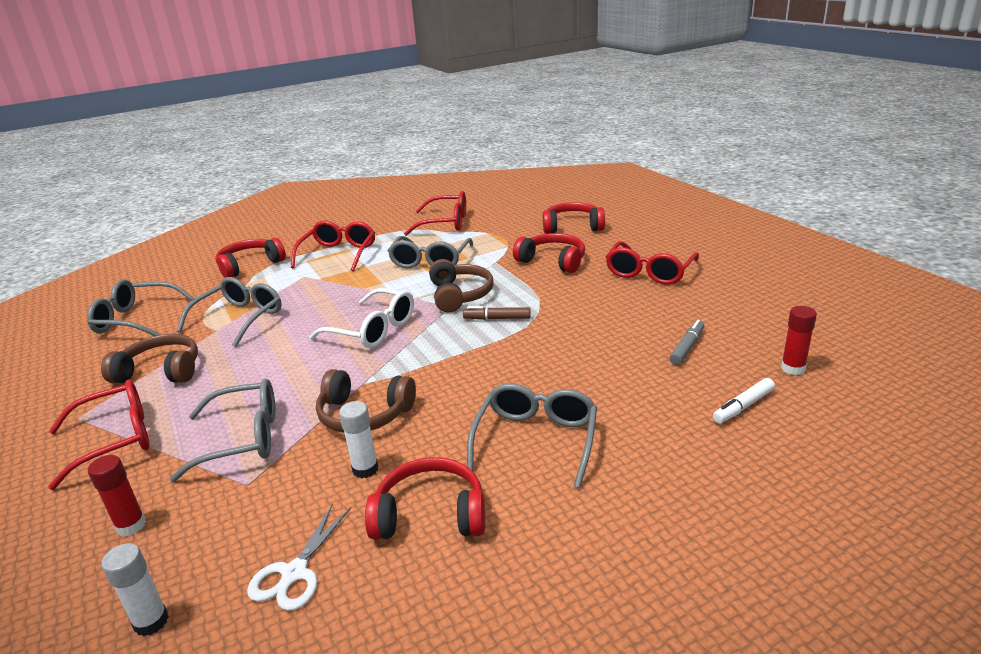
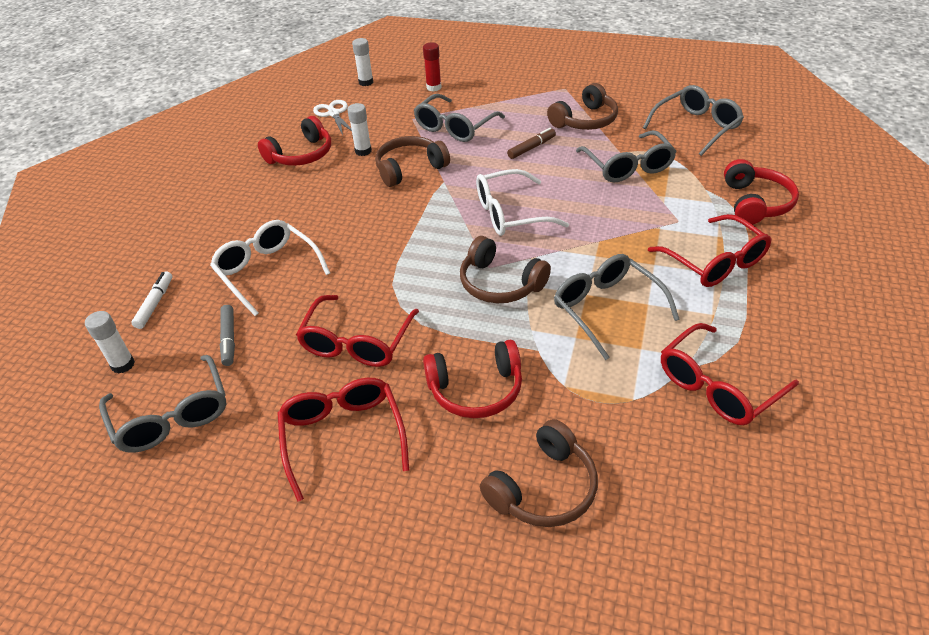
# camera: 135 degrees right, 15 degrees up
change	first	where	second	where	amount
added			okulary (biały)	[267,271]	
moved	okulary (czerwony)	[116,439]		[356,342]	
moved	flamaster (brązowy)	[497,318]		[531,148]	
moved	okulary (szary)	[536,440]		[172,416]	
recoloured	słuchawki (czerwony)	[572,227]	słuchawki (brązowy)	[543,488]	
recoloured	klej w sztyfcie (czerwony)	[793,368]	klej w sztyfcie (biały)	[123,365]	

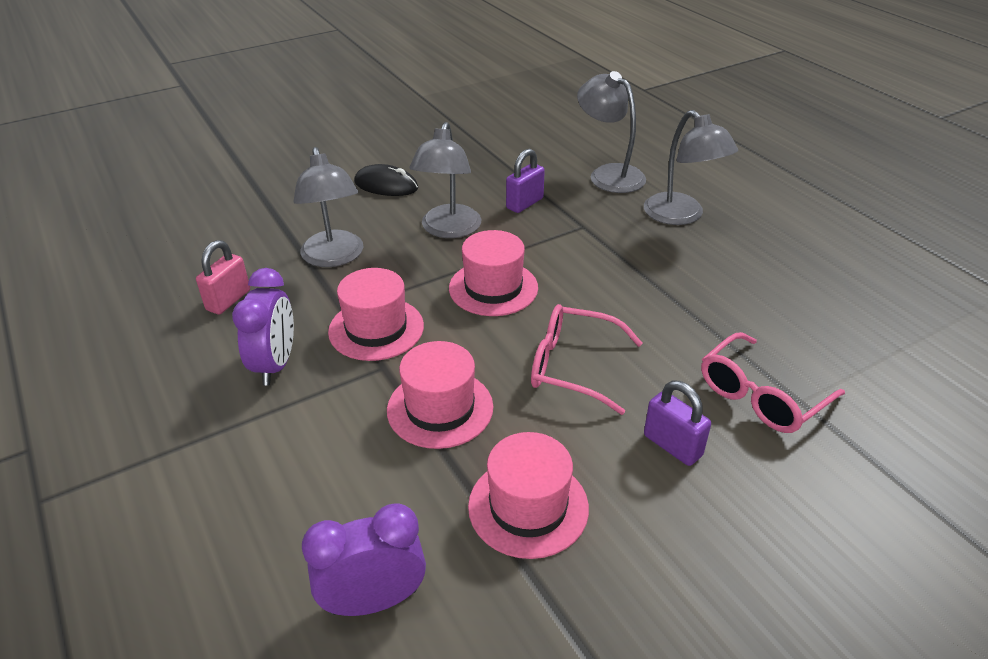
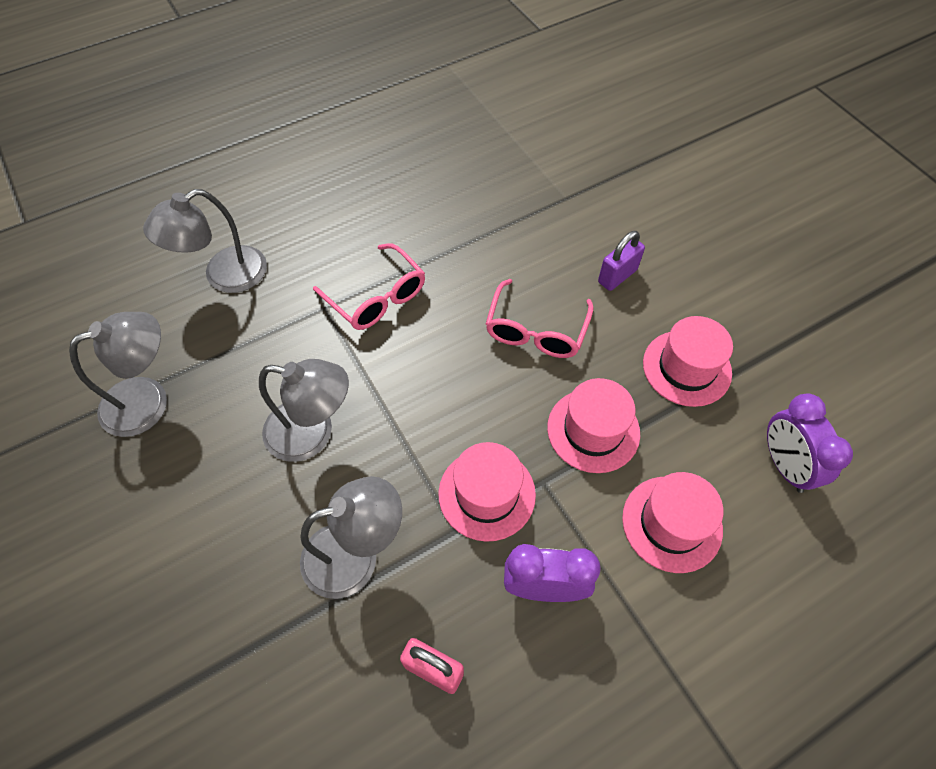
# camera: 90 degrees left, 20 degrees up
change	first	where	second	where	amount
removed	myszka (czarny)	[386,185]			
removed	kłódka (fioletowy)	[524,203]			
moved	kapelusz (różowy)	[493,288]		[672,523]	
moved	lampka (szary)	[681,216]		[148,400]	
moved	okulary (różowy)	[761,396]		[377,297]	

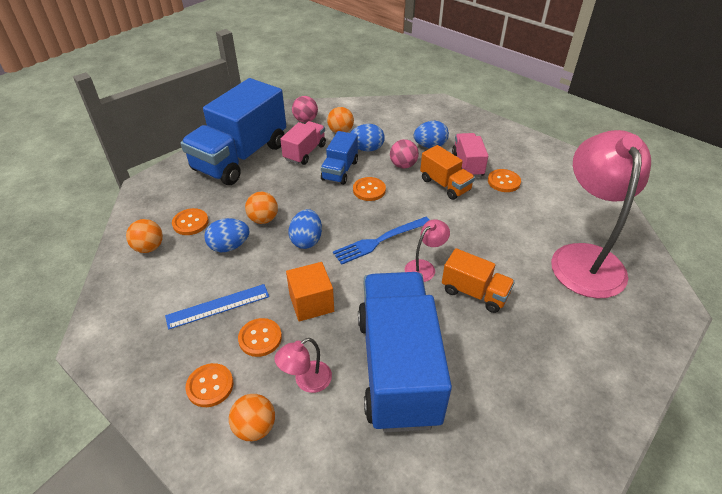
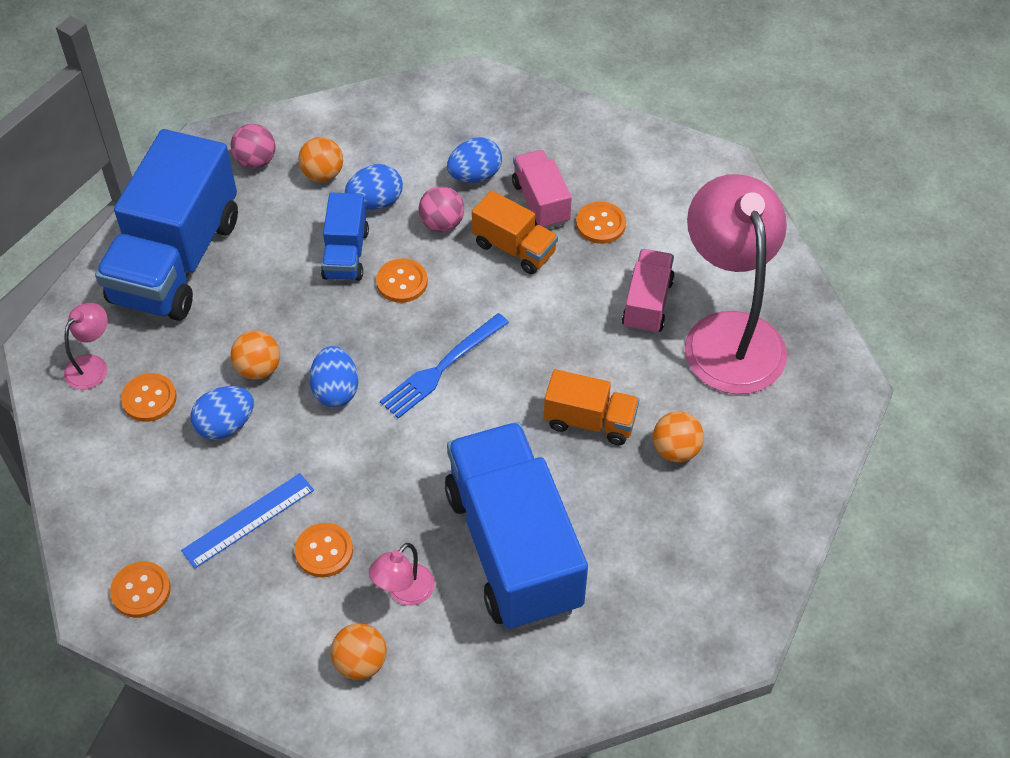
# camera: 15 degrees left, 10 degrees up
change	first	where	second	where	amount
removed	sześcian (pomarańczowy)	[311,303]			
moved	piłka (pomarańczowy)	[149,247]		[675,450]	
moved	guzik (pomarańczowy)	[210,386]		[141,590]	
moved	ciężarówka (różowy)	[305,152]		[647,304]	
moved	lampka (różowy)	[424,267]		[92,365]	

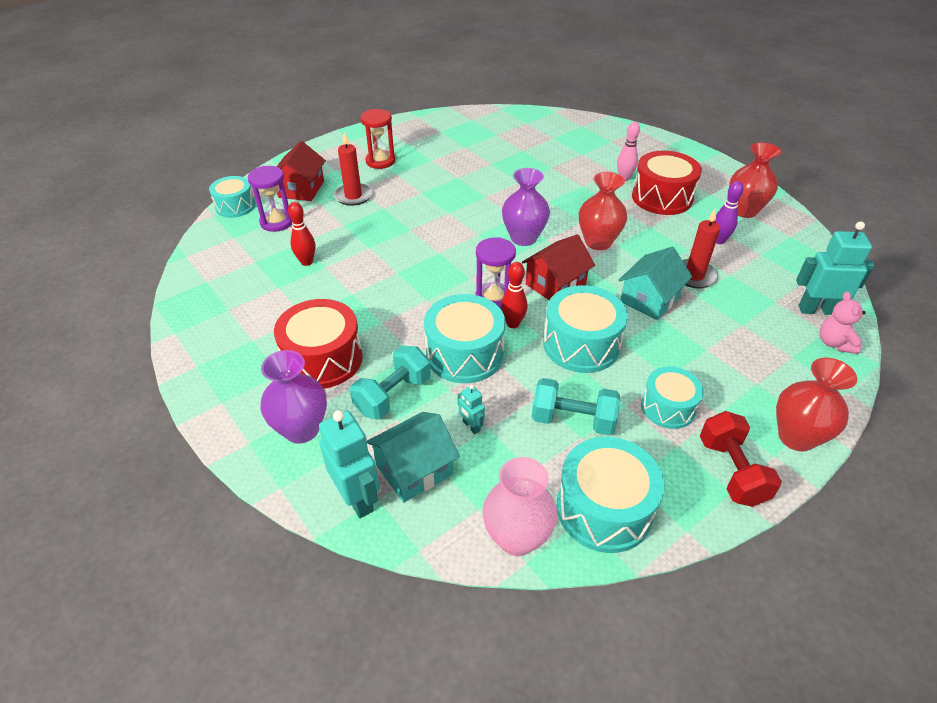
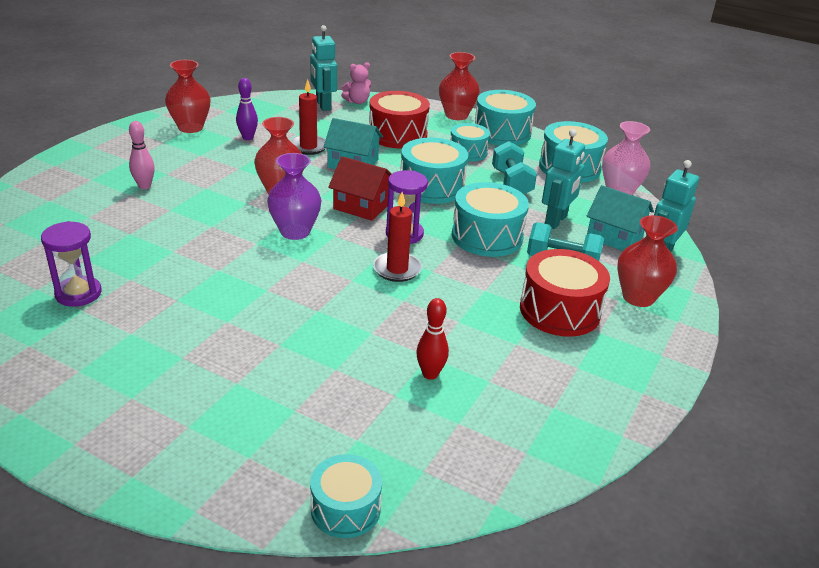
# camera: 115 degrees left, 10 degrees down
change	first	where	second	where	amount
removed	domek (czerwony)	[301,189]			
removed	klepsydra (czerwony)	[380,161]			
removed	kręgiel (czerwony)	[513,324]			
moved	klepsydra (fioletowy)	[277,222]		[78,293]	
moved	świeca (czerwony)	[353,196]		[397,269]	
moved	bęben (czerwony)	[662,197]		[397,135]	
replaced	hantel (czerwony)	[731,471]	bęben (turkusowy)	[502,133]	
recoloured	wazon (fioletowy)	[301,429]	wazon (czerwony)	[638,297]	
resized	robot (turkusowy)	[471,426]		[556,221]	x2.00

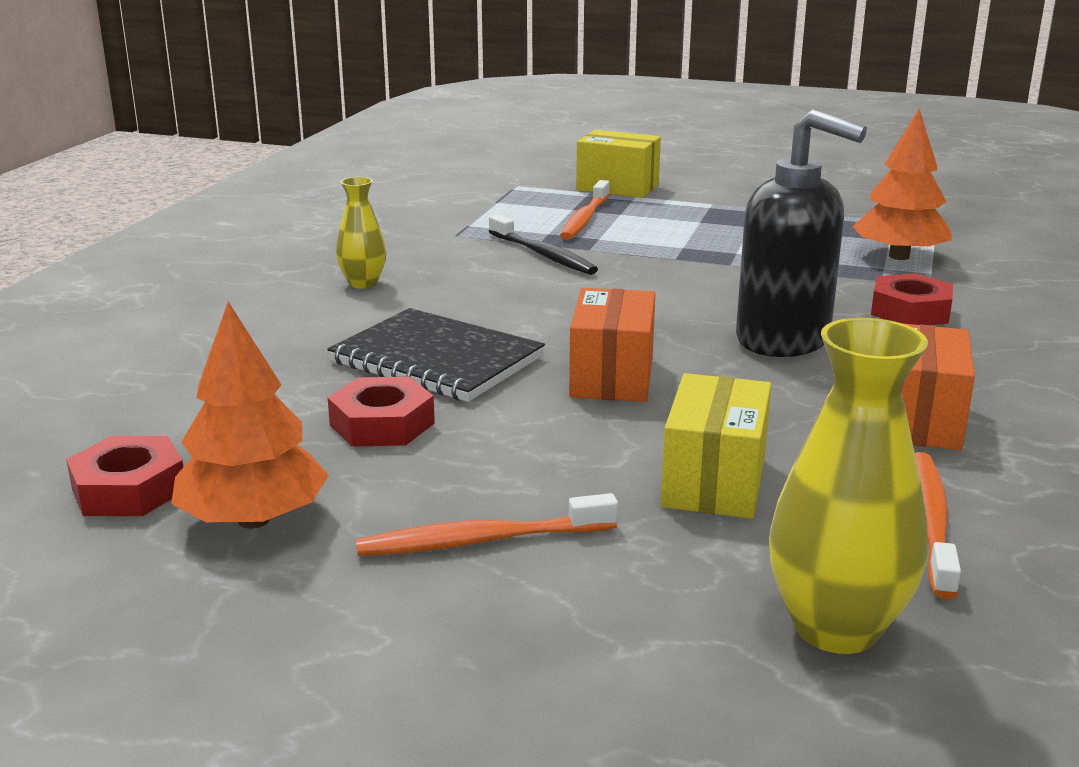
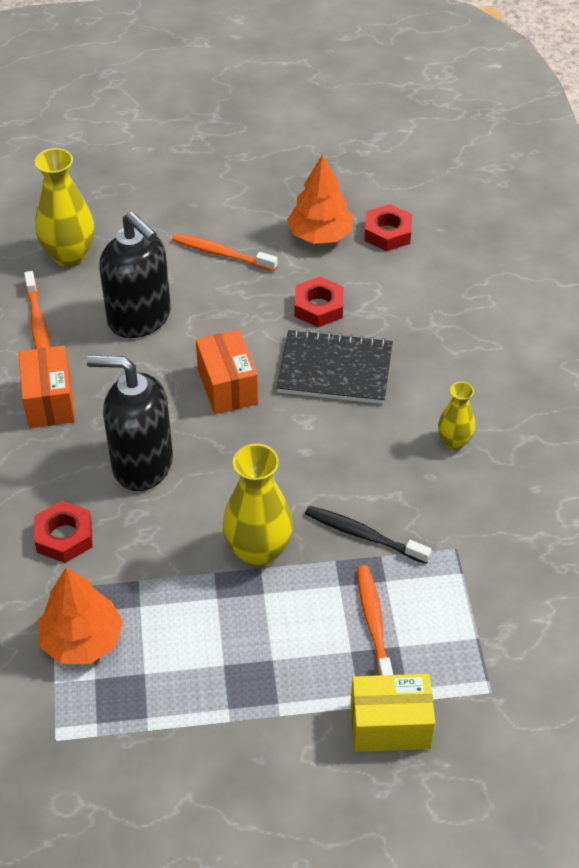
# camera: 155 degrees right, 25 degrees up
change	first	where	second	where	amount
added			wazon (żółty)	[258,552]	
replaced	pudełko (żółty)	[714,482]	dozownik mydła (czarny)	[140,319]	
turned	szczoteczka do zębów (pomarańczowy)	[481,541]		[221,254]	120 degrees counterclockwise

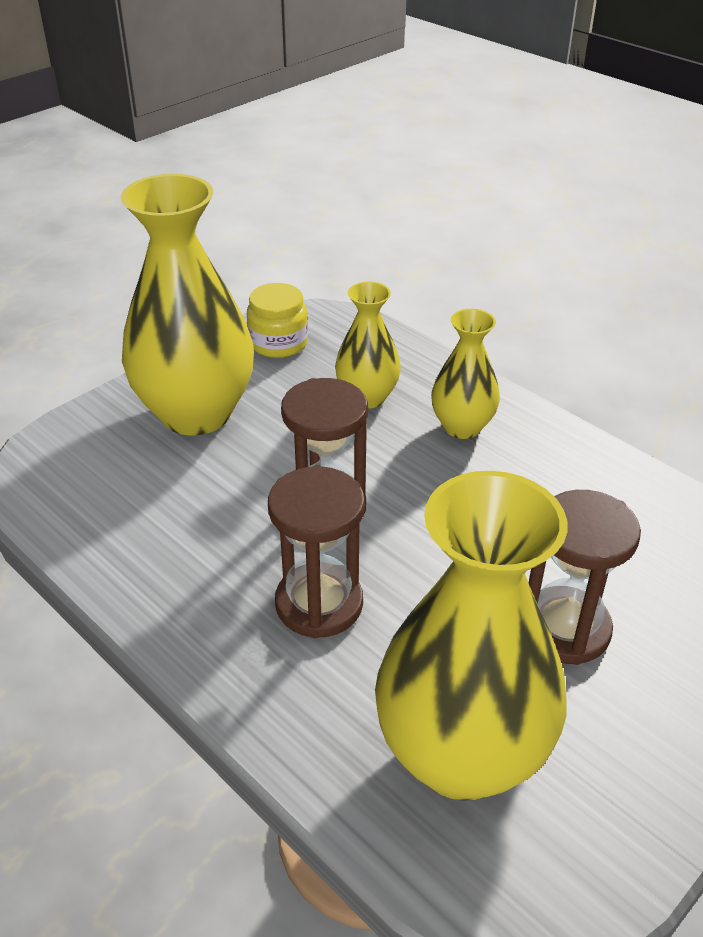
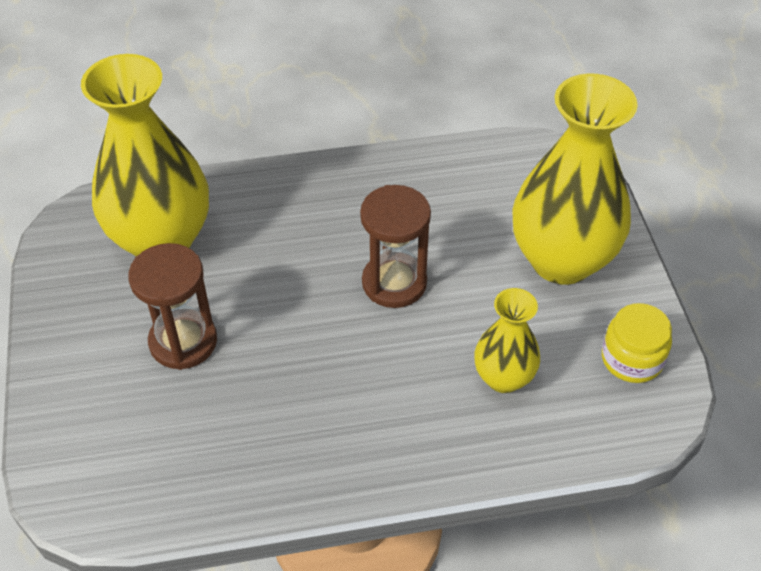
# camera: 125 degrees right, 10 degrees up
change	first	where	second	where	amount
removed	klepsydra (brązowy)	[319,604]			
removed	wazon (żółty)	[462,427]			

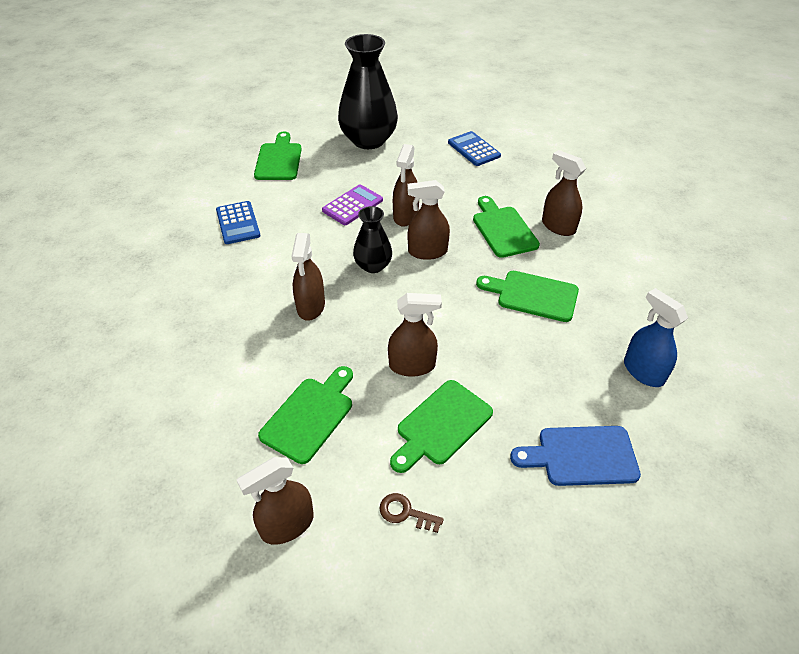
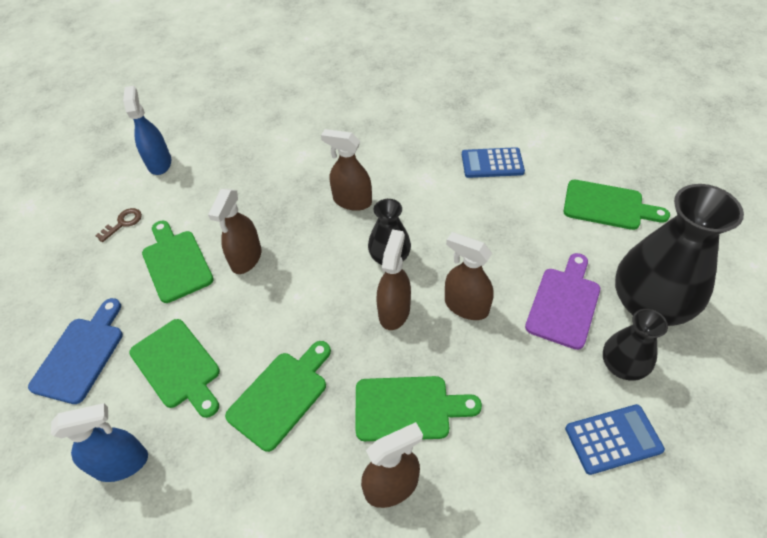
# camera: 110 degrees right, 5 degrees up
change	first	where	second	where	amount
removed	kalkulator (fioletowy)	[352,205]			
added			deska do krojenia (fioletowy)	[564,303]	
added			wazon (czarny)	[622,365]	
moved	deska do krojenia (zielony)	[310,416]		[178,366]	
recoloured	spryskiwacz (brązowy)	[287,525]	spryskiwacz (niebieski)	[159,163]	

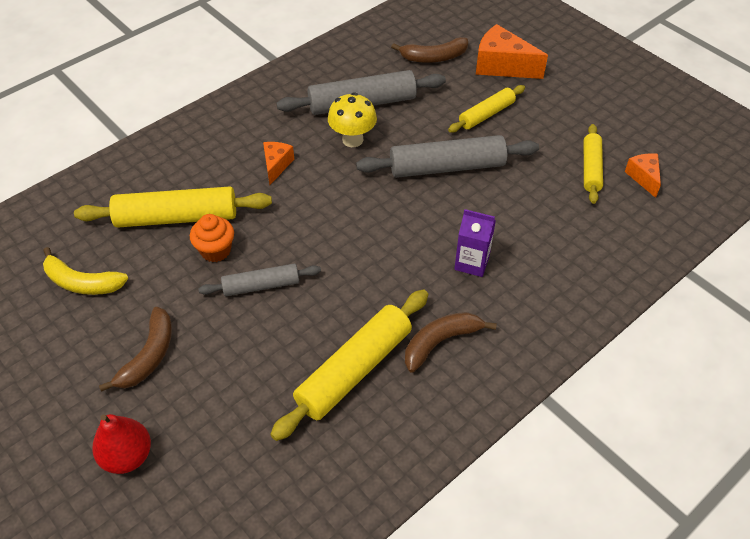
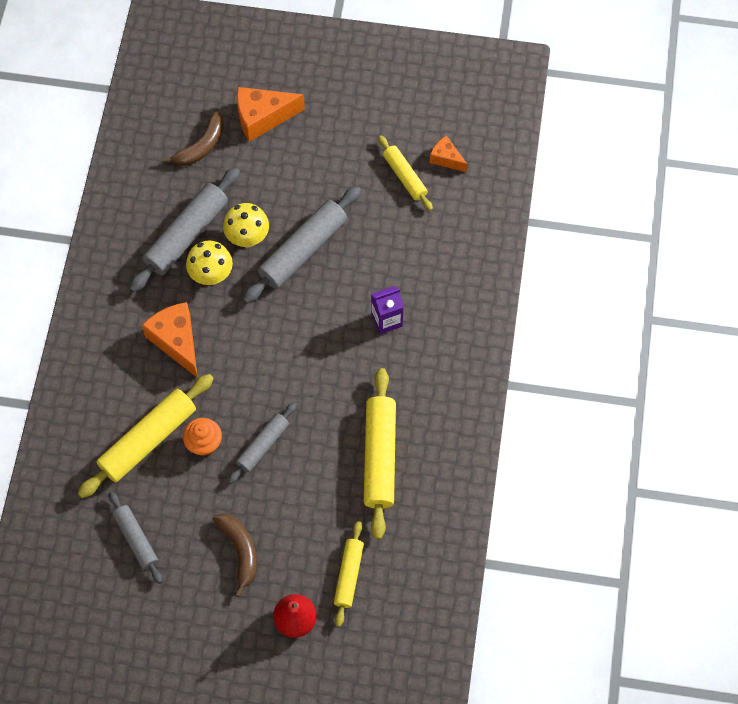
# camera: 40 degrees left, 15 degrees up
change	first	where	second	where	amount
removed	banan (brązowy)	[440,342]			
added			grzyb (żółty)	[248,238]	
moved	wałek do ciasta (żółty)	[486,114]		[348,575]	
replaced	banan (żółty)	[82,282]	wałek do ciasta (szary)	[136,539]	
resized	ser (pomarańczowy)	[276,165]		[176,341]	x1.74

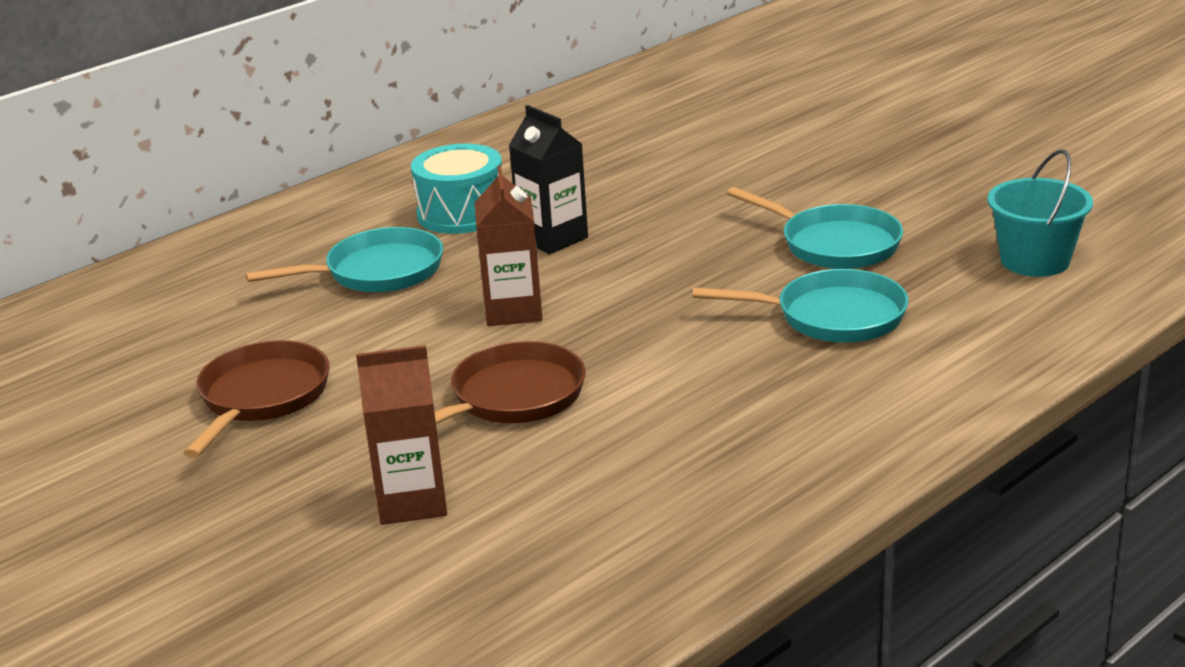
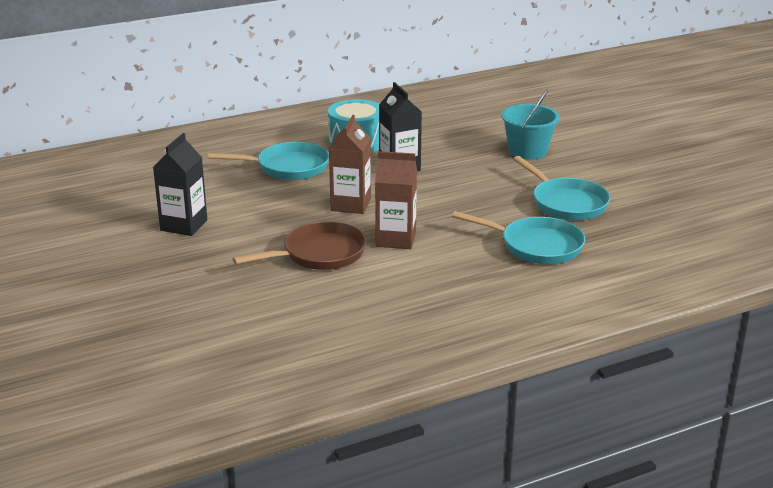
# camera: 15 degrees right, 0 degrees up
change	first	where	second	where	amount
moved	karton mleka (brązowy)	[412,501]		[396,239]	
moved	wiadro (turkusowy)	[1034,260]		[527,151]	
replaced	patelnia (brązowy)	[262,398]	karton mleka (czarny)	[184,225]	

